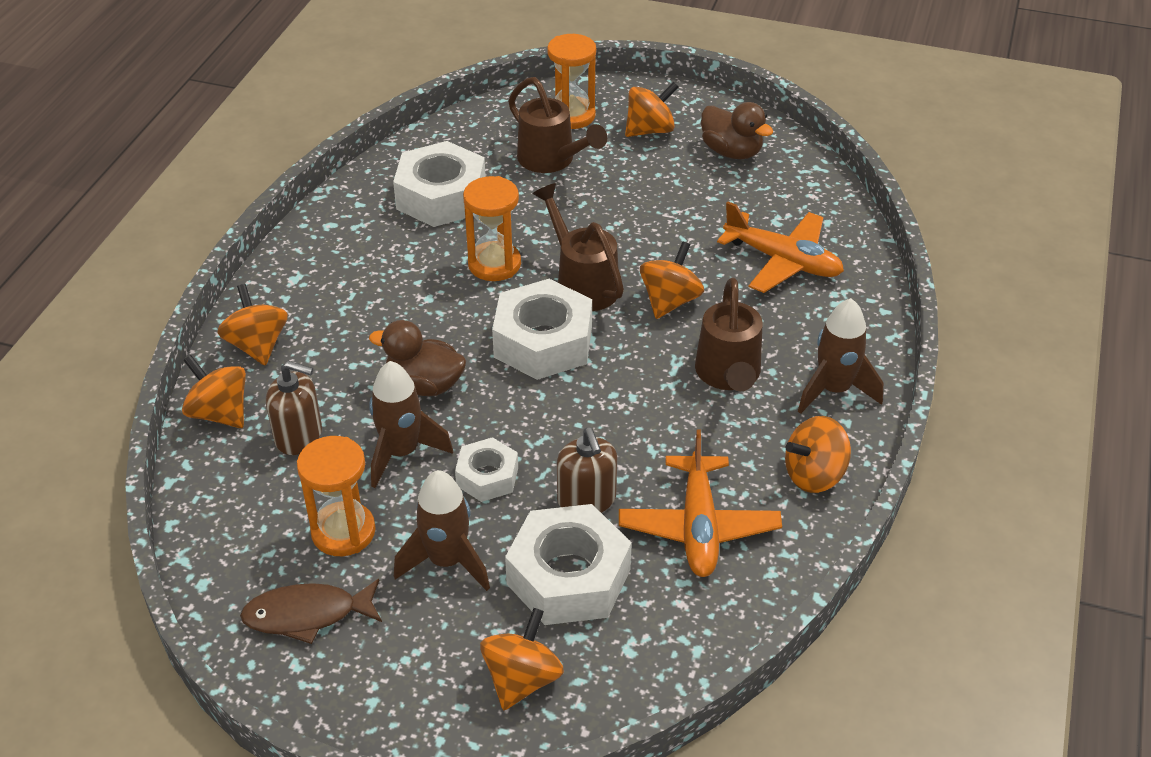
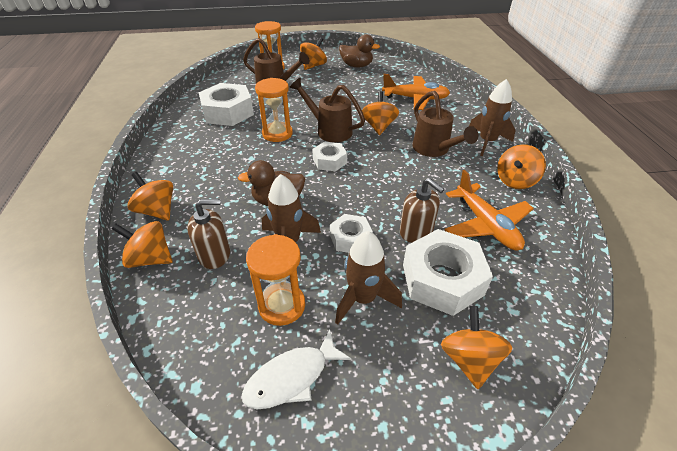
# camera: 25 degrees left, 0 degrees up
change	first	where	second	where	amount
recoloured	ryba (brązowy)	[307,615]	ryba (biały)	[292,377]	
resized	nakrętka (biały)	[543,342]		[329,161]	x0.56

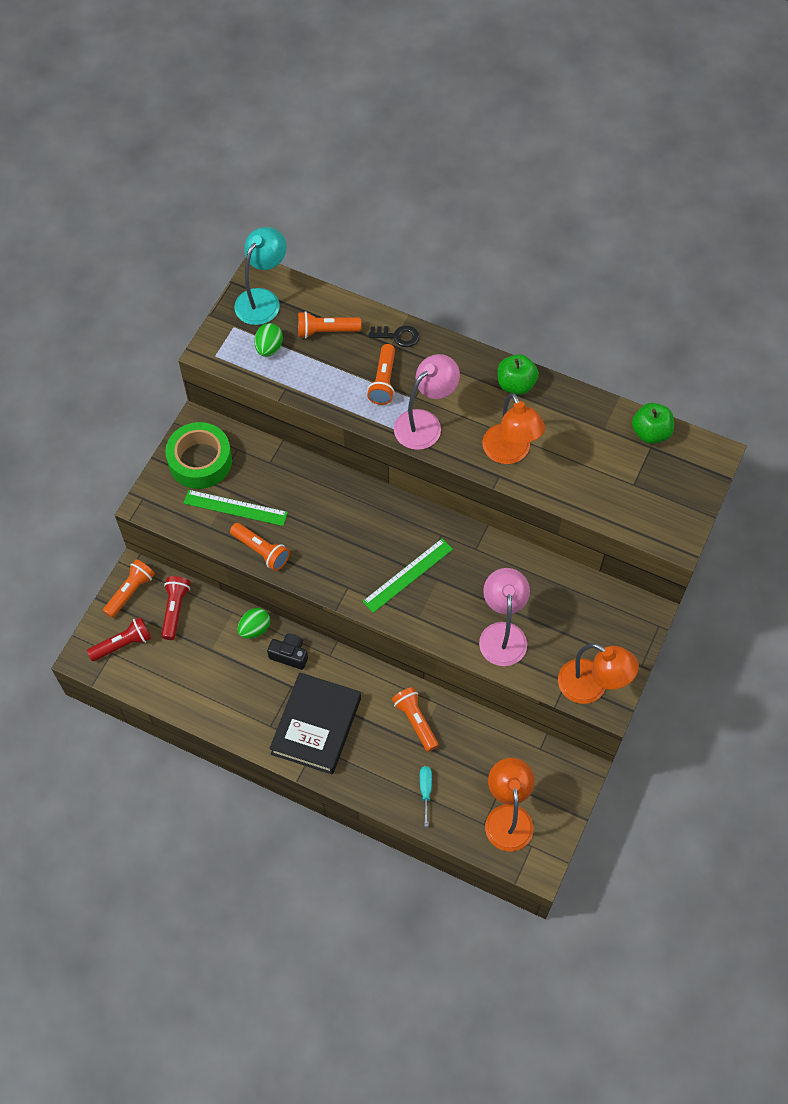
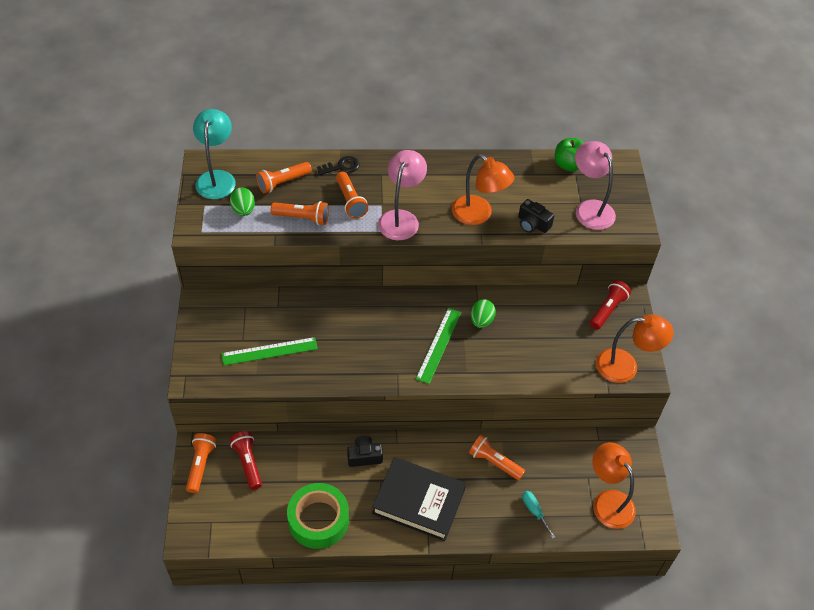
# camera: 30 degrees left, 10 degrees down
change	first	where	second	where	amount
removed	jabłko (zielony)	[516,384]			
added			aparat fotograficzny (czarny)	[533,224]	
moved	latarka (czerwony)	[123,644]		[607,310]	
moved	taśma klejąca (zielony)	[200,461]		[318,520]	
moved	latarka (pomarańczowy)	[261,551]		[302,218]	
moved	jajko (zielony)	[255,629]		[481,321]	
moved	lampka (różowy)	[502,634]		[590,208]	
turned	książka (czarny)	[316,726]		[418,502]	60 degrees counterclockwise

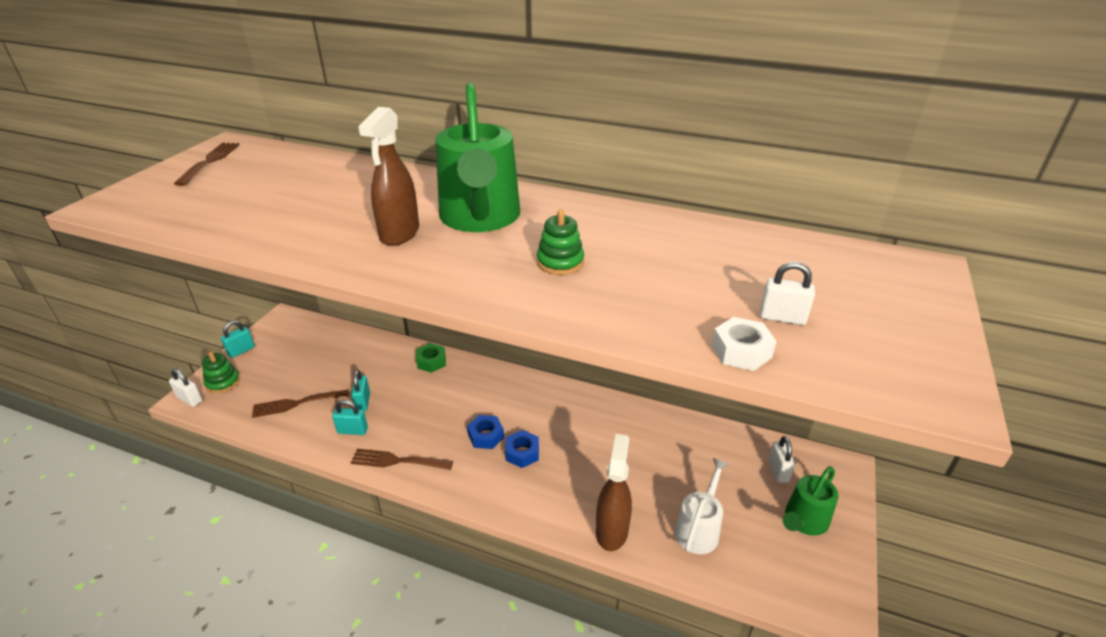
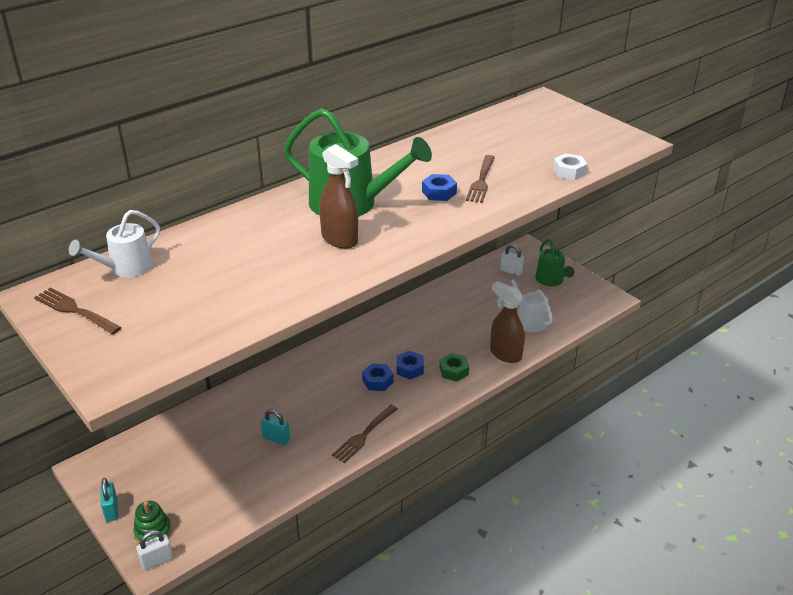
# camera: 60 degrees left, 0 degrees up
change	first	where	second	where	amount
removed	kłódka (turkusowy)	[352,430]			
removed	kłódka (biały)	[782,318]			
added			konewka (biały)	[125,268]	
moved	widelec (brązowy)	[296,403]		[481,181]	
moved	nakrętka (zielony)	[431,361]		[453,371]	
replaced	zabawka nakładanka (zielony)	[560,262]	nakrętka (niebieski)	[439,192]	

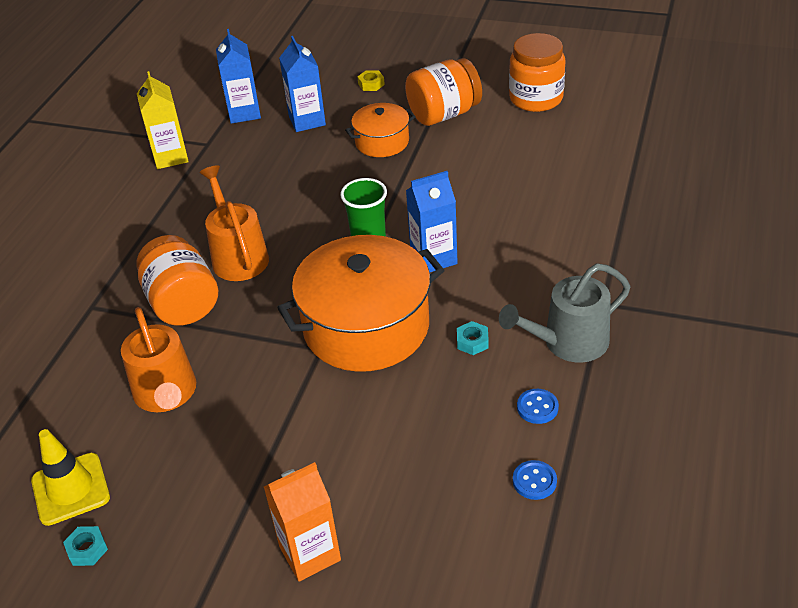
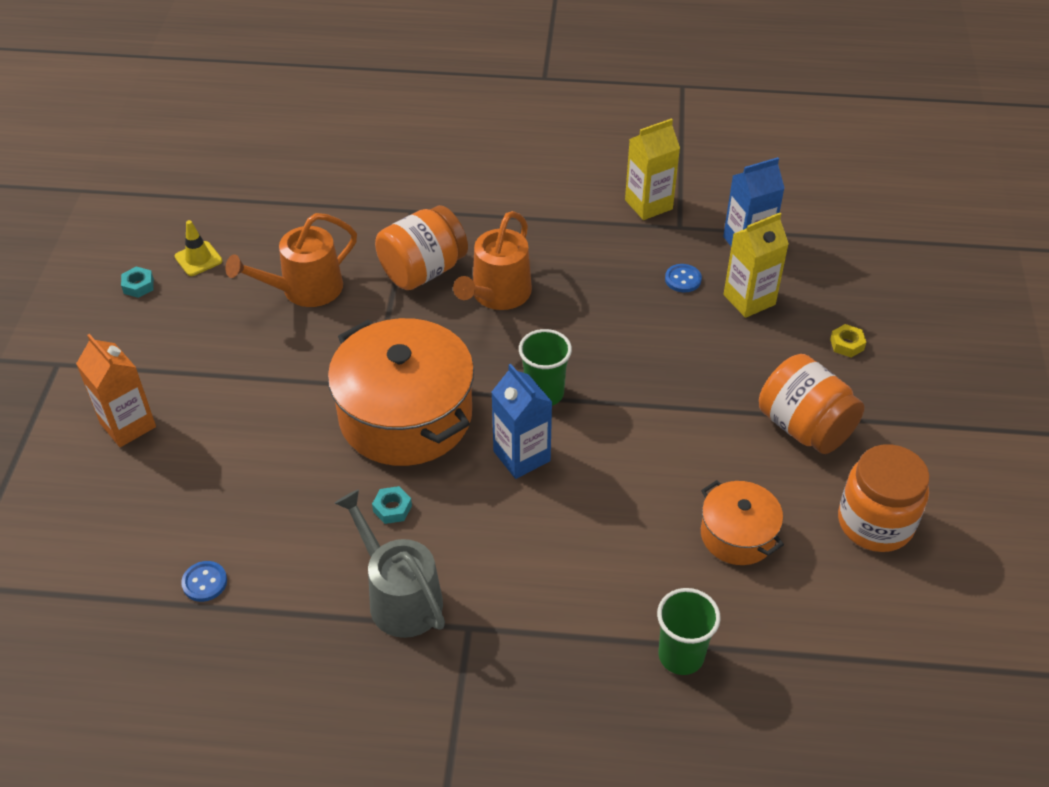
# camera: 75 degrees right, 5 degrees up
change	first	where	second	where	amount
added			szklanka (zielony)	[681,656]	
moved	garnek (pomarańczowy)	[382,142]		[737,535]	
moved	guzik (niebieski)	[537,407]		[683,279]	
recoloured	karton mleka (niebieski)	[307,120]	karton mleka (żółty)	[749,300]	
turned	konewka (pomarańczowy)	[238,256]		[498,294]	150 degrees clockwise
resized	pachołek (żółty)	[70,489]		[198,259]	x0.66

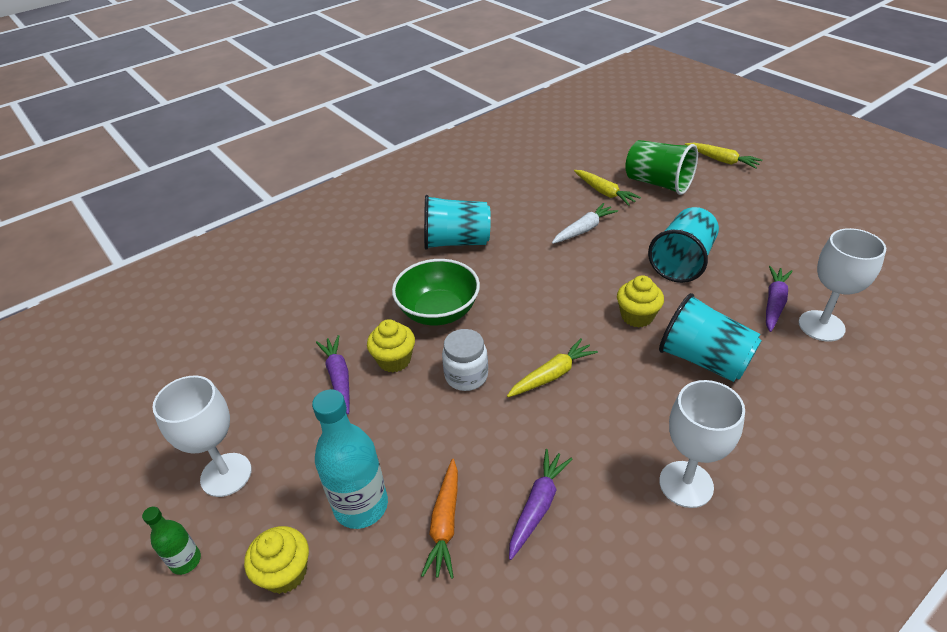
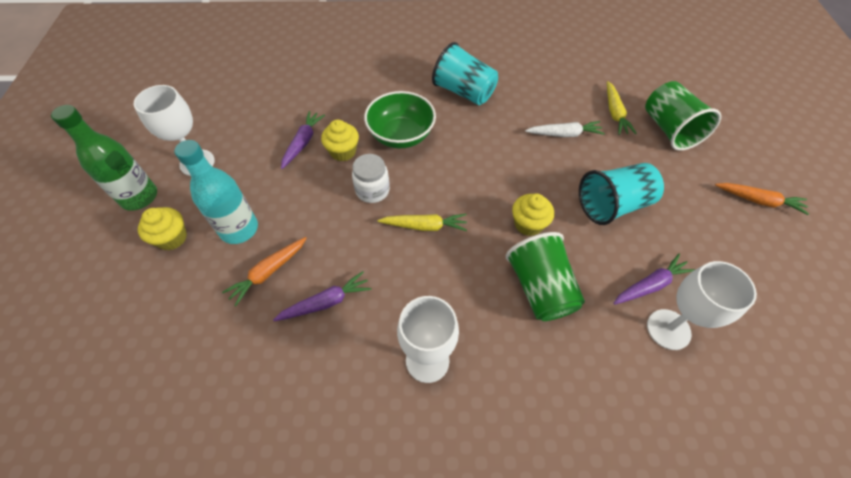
# camera: 35 degrees right, 15 degrees up
change	first	where	second	where	amount
removed	marchewka (żółty)	[722,160]			
added			marchewka (pomarańczowy)	[758,201]	
recoloured	szklanka (turkusowy)	[703,359]	szklanka (zielony)	[540,288]	
resized	butelka (zielony)	[186,561]		[139,197]	x1.89

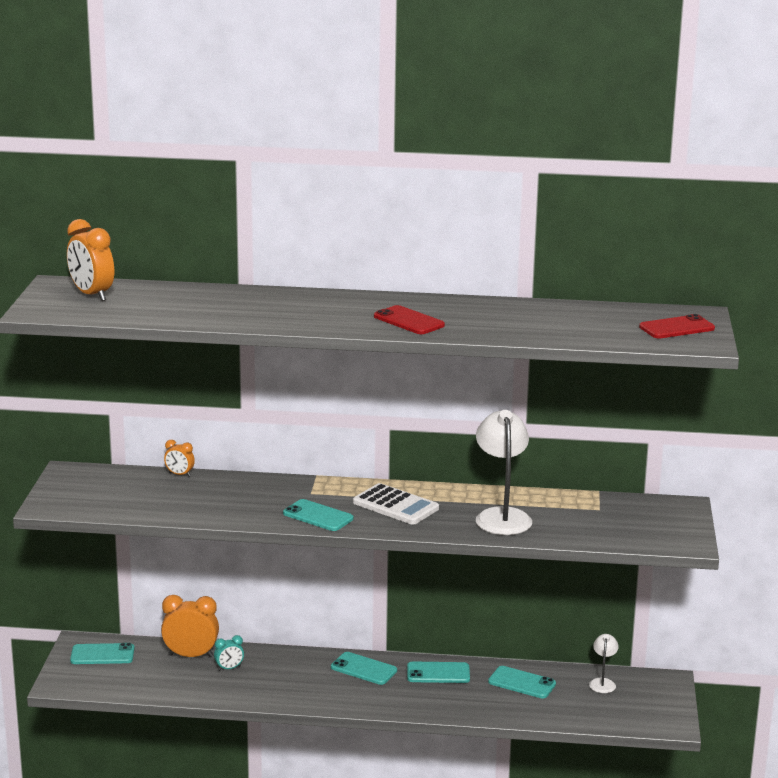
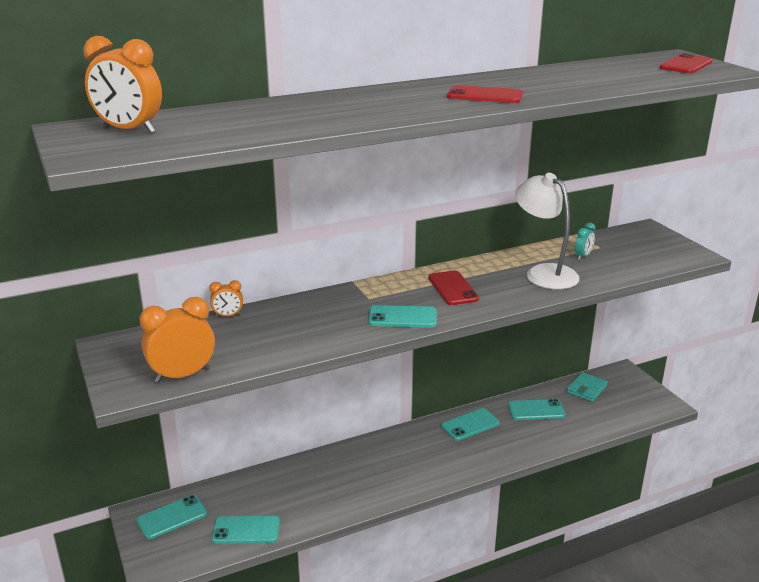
# camera: 30 degrees left, 5 degrees up
change	first	where	second	where	amount
moved	budzik (pomarańczowy)	[191,655]		[182,375]	
moved	budzik (turkusowy)	[229,668]		[583,256]	
moved	telefon (turkusowy)	[364,669]		[246,530]	
replaced	kalkulator (biały)	[395,505]	telefon (czerwony)	[453,288]	
replaced	lampka (biały)	[603,682]	portfel (turkusowy)	[586,389]	

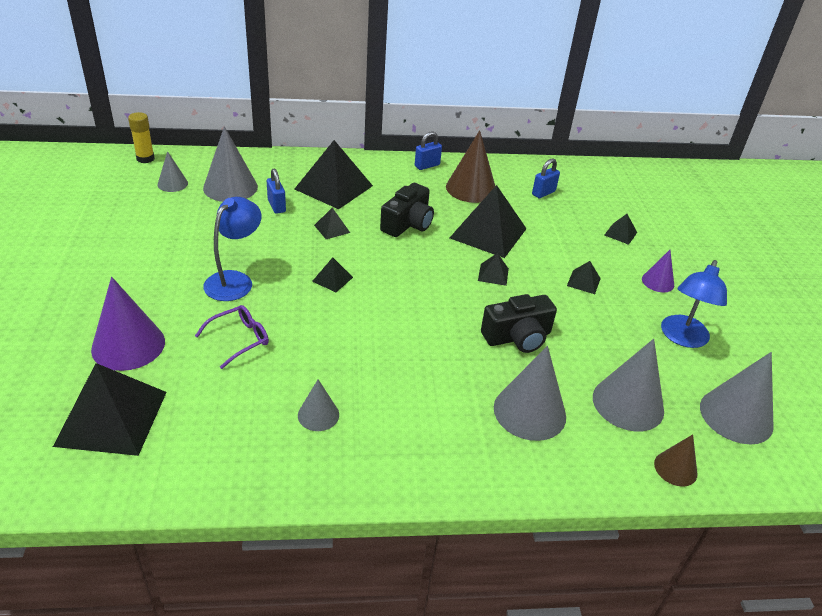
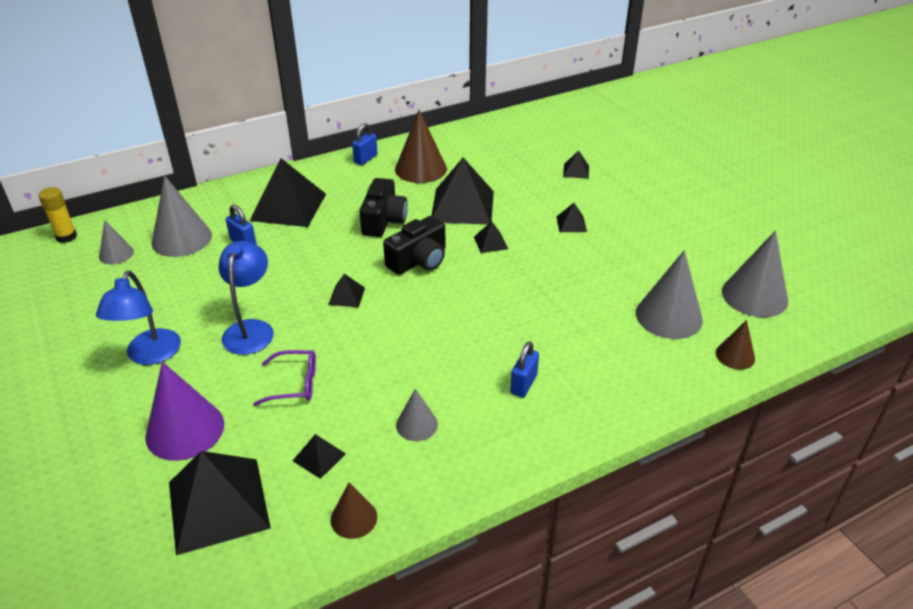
# camera: 20 degrees left, 0 degrees up
change	first	where	second	where	amount
removed	stożek (szary)	[529,411]			
removed	stożek (fioletowy)	[658,282]			
added			stożek (brązowy)	[354,518]	
moved	piramida (czarny)	[332,228]		[319,457]	
moved	aparat fotograficzny (czarny)	[517,337]		[419,260]	
moved	kłódka (niebieski)	[543,193]		[523,384]	
moved	lampka (niebieski)	[682,338]		[150,355]	
turned	okulary (fioletowy)	[239,339]		[295,384]	60 degrees clockwise

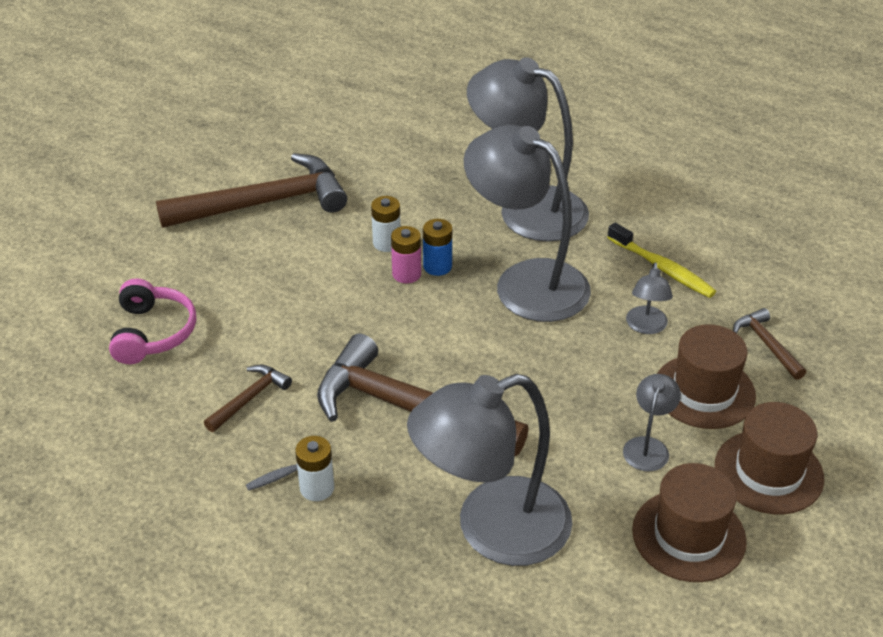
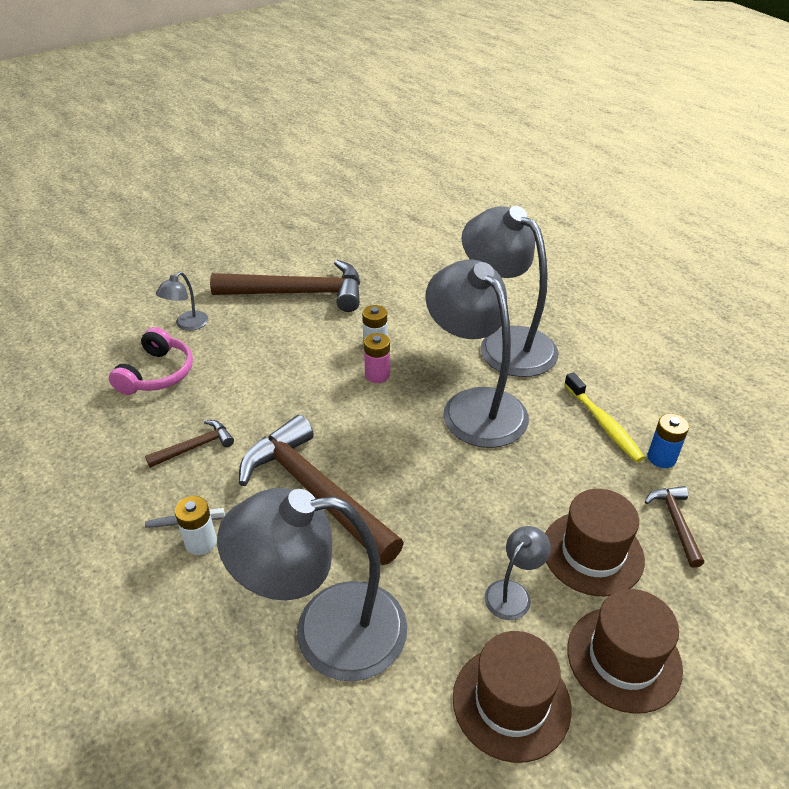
# camera: 20 degrees right, 0 degrees up
change	first	where	second	where	amount
moved	bateria (niebieski)	[437,266]		[661,458]	
moved	lampka (szary)	[646,327]		[187,325]	

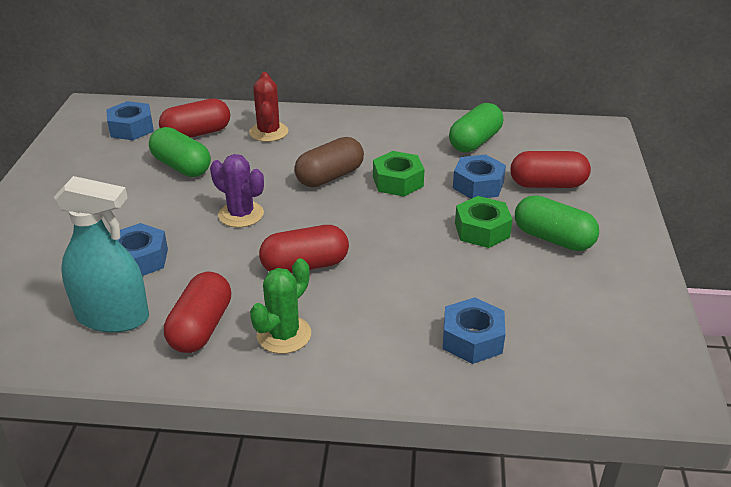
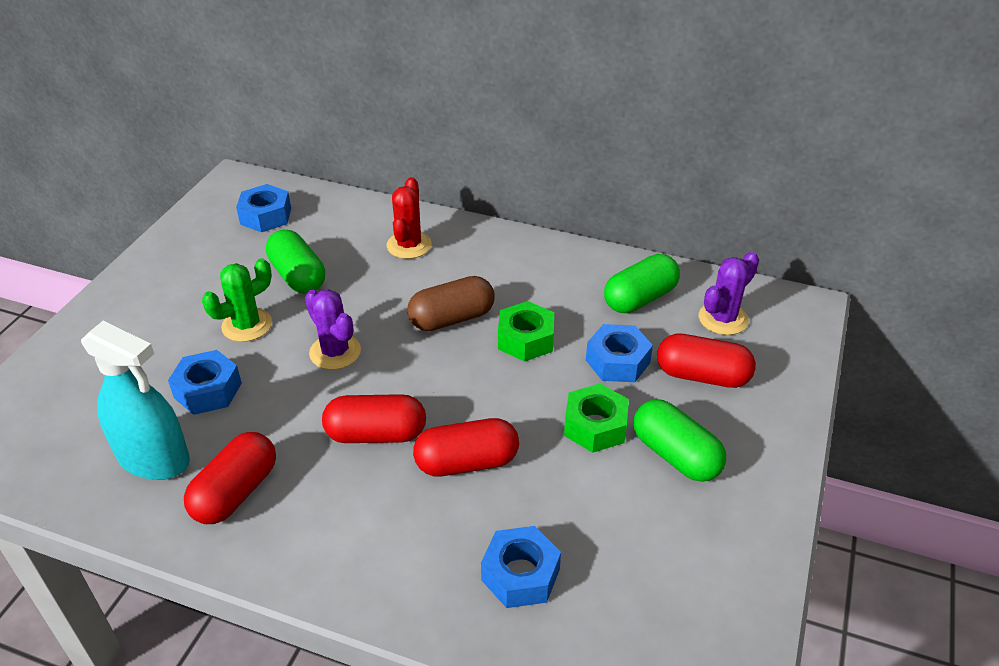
# camera: 15 degrees right, 5 degrees up
change	first	where	second	where	amount
added			kaktus (fioletowy)	[723,319]	
moved	kapsułka (czerwony)	[197,133]		[467,462]	
moved	kaktus (zielony)	[284,335]		[247,325]	

